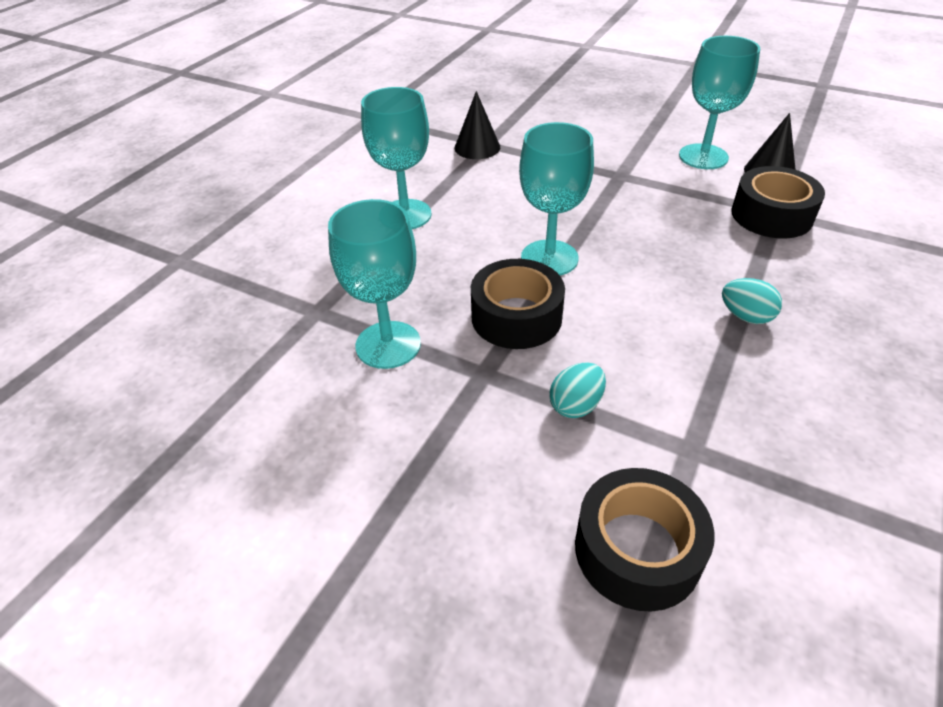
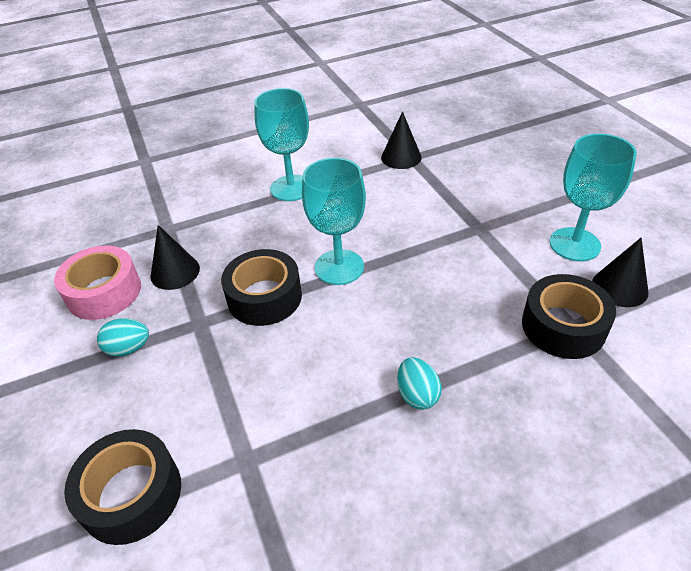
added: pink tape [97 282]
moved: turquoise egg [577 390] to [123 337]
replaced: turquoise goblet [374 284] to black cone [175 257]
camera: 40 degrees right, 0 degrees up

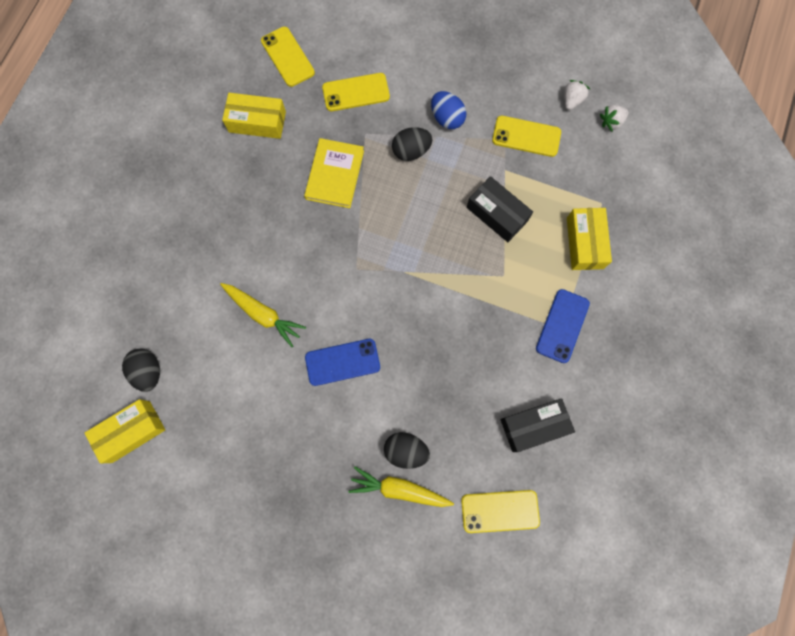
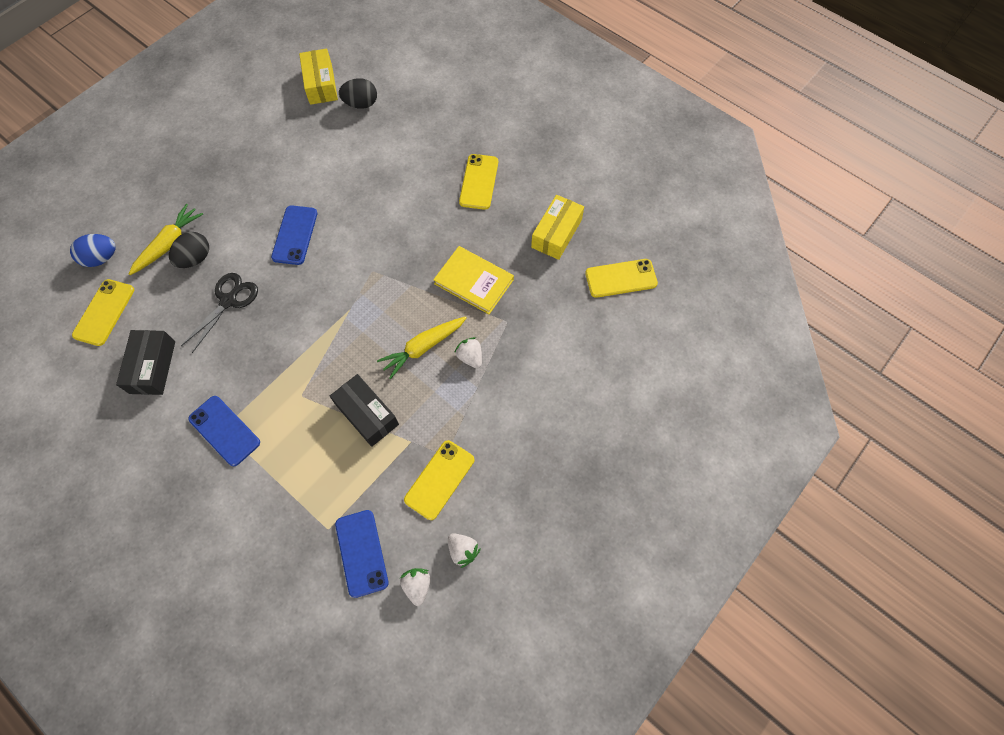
removed: yellow box [589 239]
added: black scissors [219 313]; blue phone [362 554]
moved: blue egg [448 110] to [93 250]; yellow carrot [263 315] to [422 347]; yellow phone [356 92] to [478 182]
replaced: black egg [412 144] to white strawberry [468 353]
turned: black box [500 209] = [364 410] 75 degrees clockwise
camera: 110 degrees right, 10 degrees down

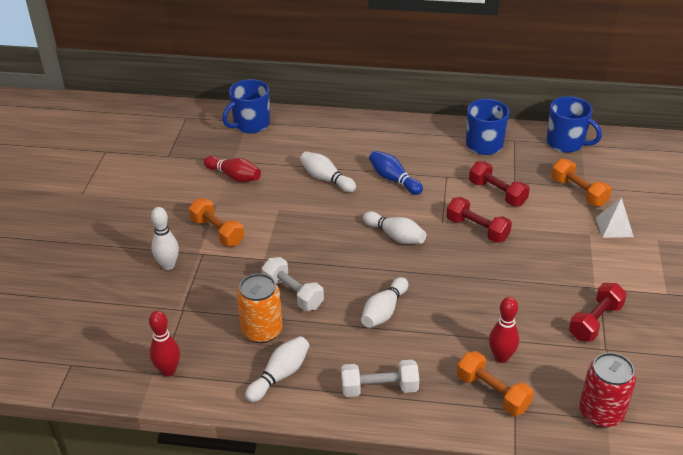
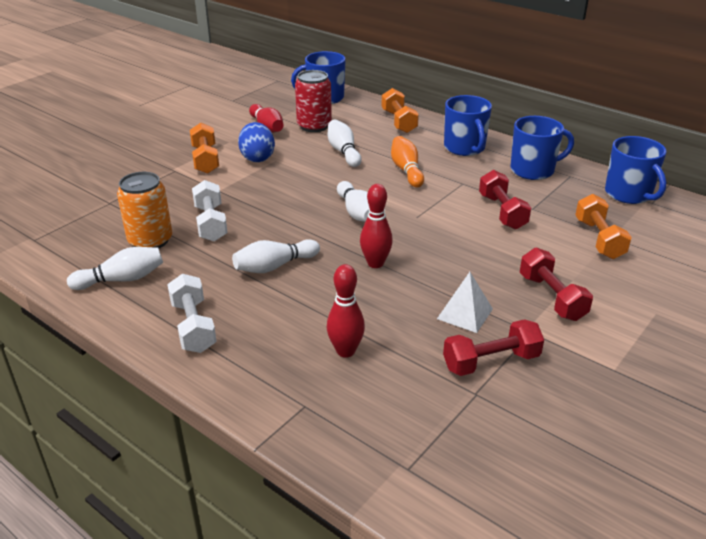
removed: white bowling pin [165 238]
added: blue egg [256 142]; blue mug [468 125]
moved: red can [607 390] to [313 101]; red bowling pin [164 344] to [376 226]; orange dumbbell [495 383] to [400 110]; white pyramid [615 217] to [465 302]; red dumbbell [479 220] to [556 284]
recoloured: blue bowling pin [396 173] to orange bowling pin [407 162]
turned: white dumbbell [380 378] = [192 313] 45 degrees clockwise
camera: 30 degrees right, 5 degrees down

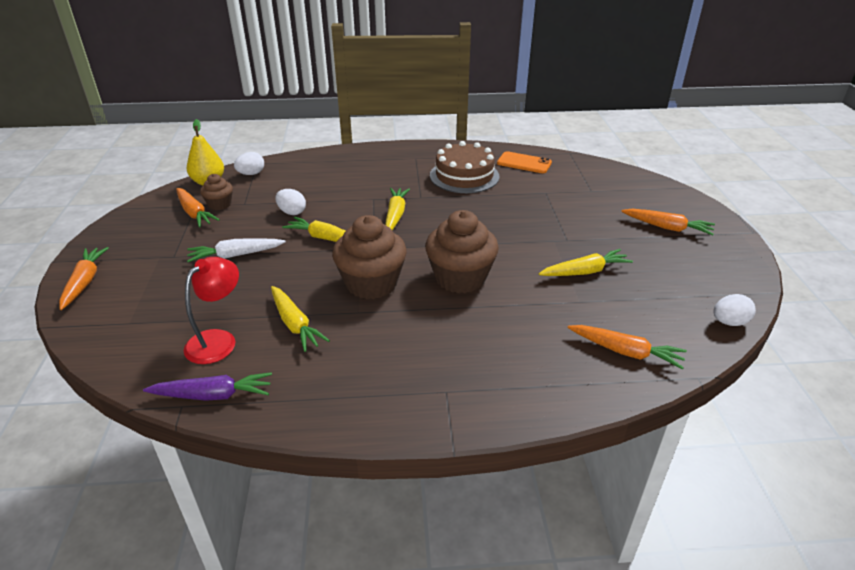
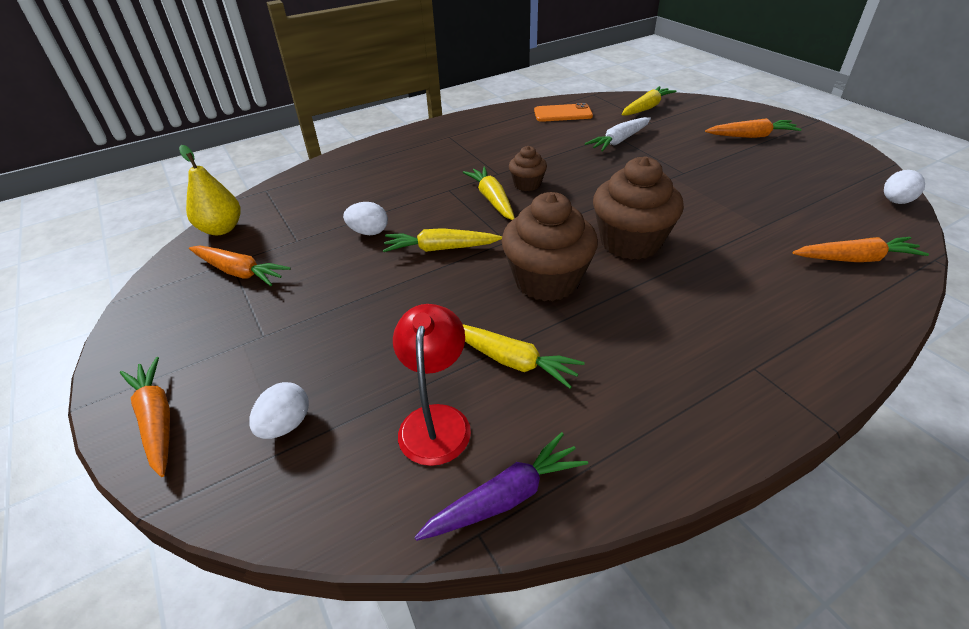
removed: brown cake [464 167]
moved: white egg [249 163] to [279 410]; brown cupcake [216 192] to [528 168]; white carrot [236 250] to [618 134]; yellow carrot [586 262] to [649 101]
camera: 25 degrees left, 5 degrees up

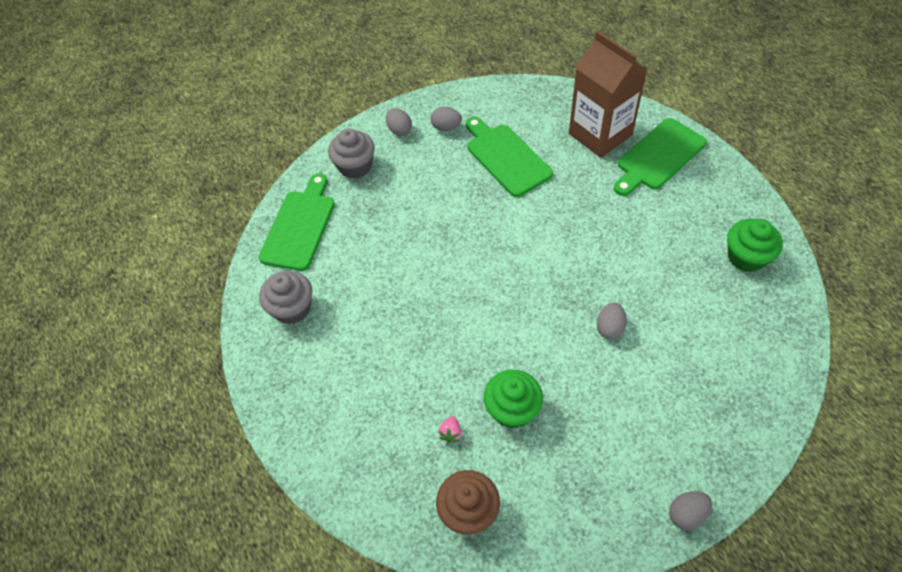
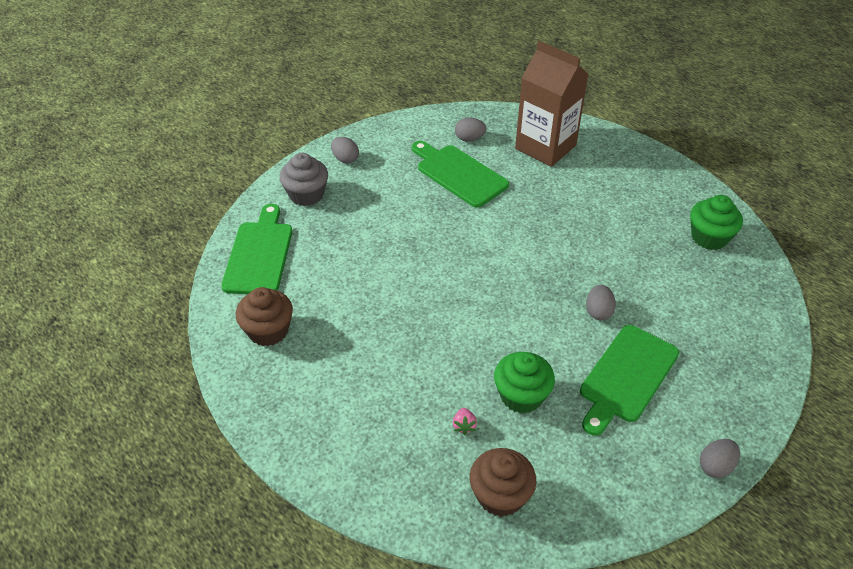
moved: grey egg [446 119] to [471 129]; green cutting board [660 157] to [629 380]
recoloured: grey cupcake [285 297] to brown cupcake [264 316]
camera: 15 degrees left, 10 degrees down

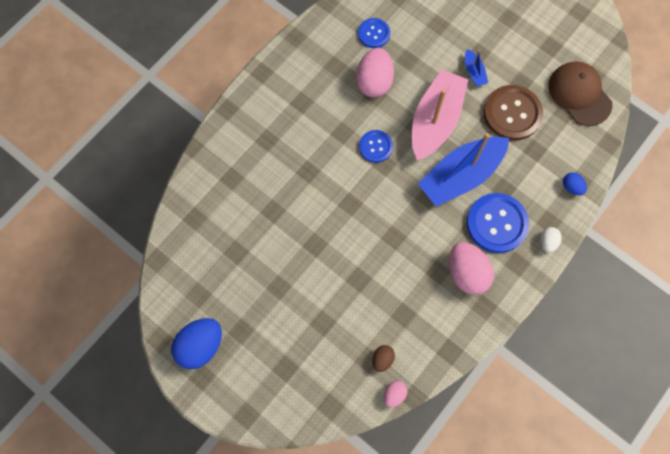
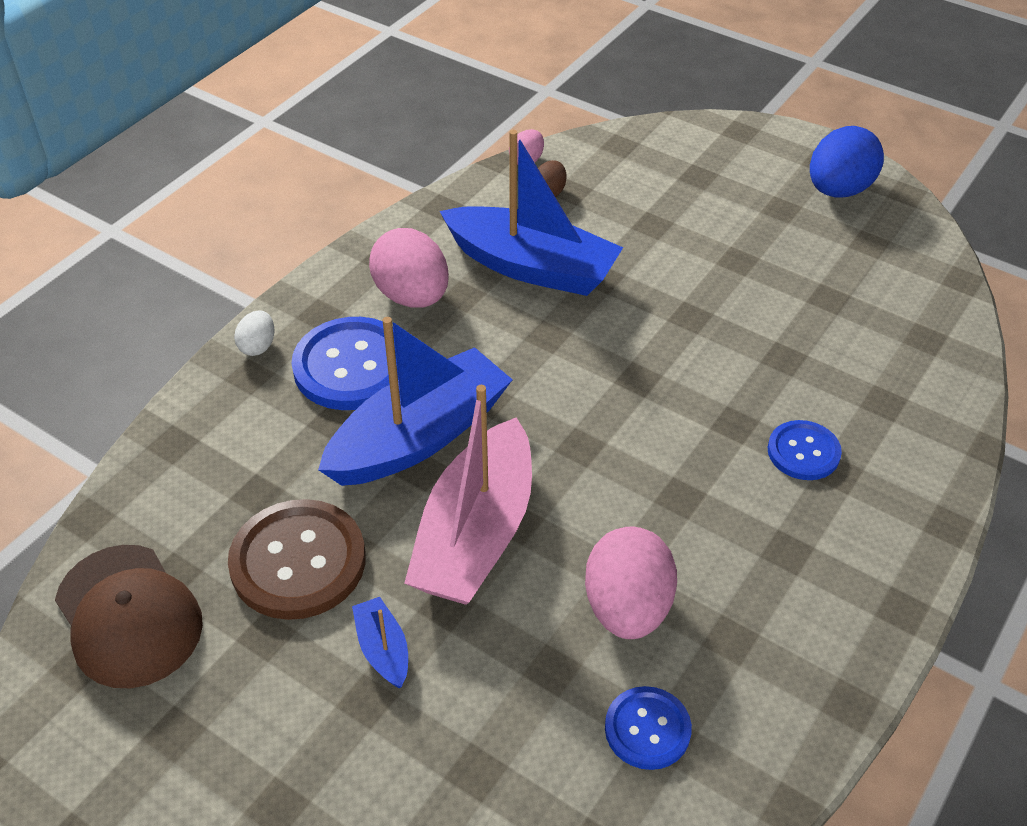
removed: blue egg [575 183]
added: blue boat [531 213]
moved: blue button [376 146] to [805 450]
camera: 175 degrees right, 25 degrees down

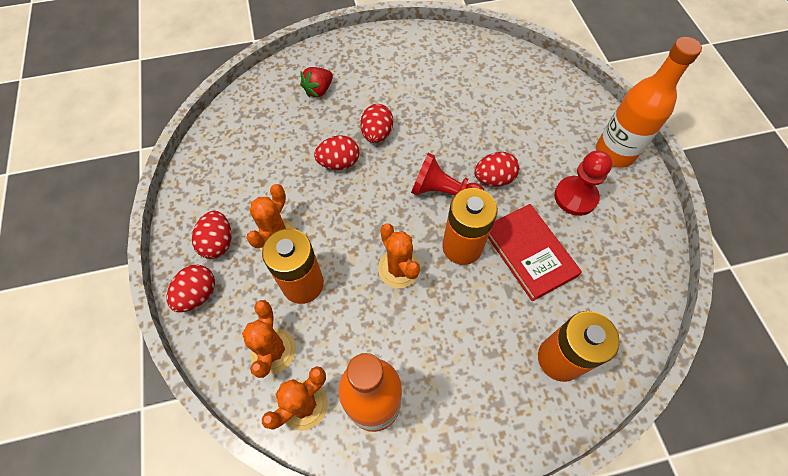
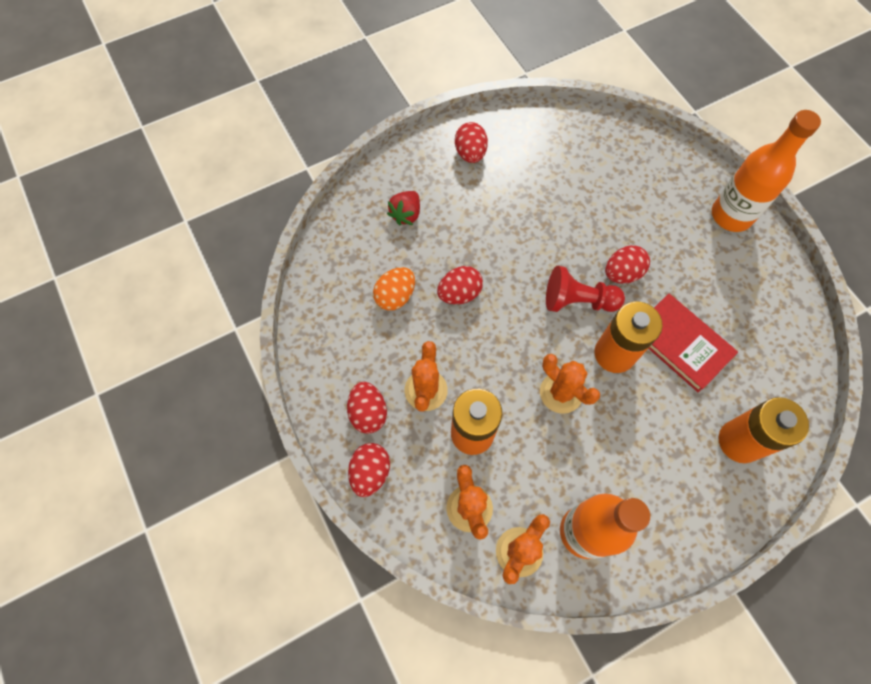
removed: red pawn [583 183]
added: orange egg [394 289]
moved: red egg [377 123] to [471 142]
camera: 15 degrees left, 5 degrees up

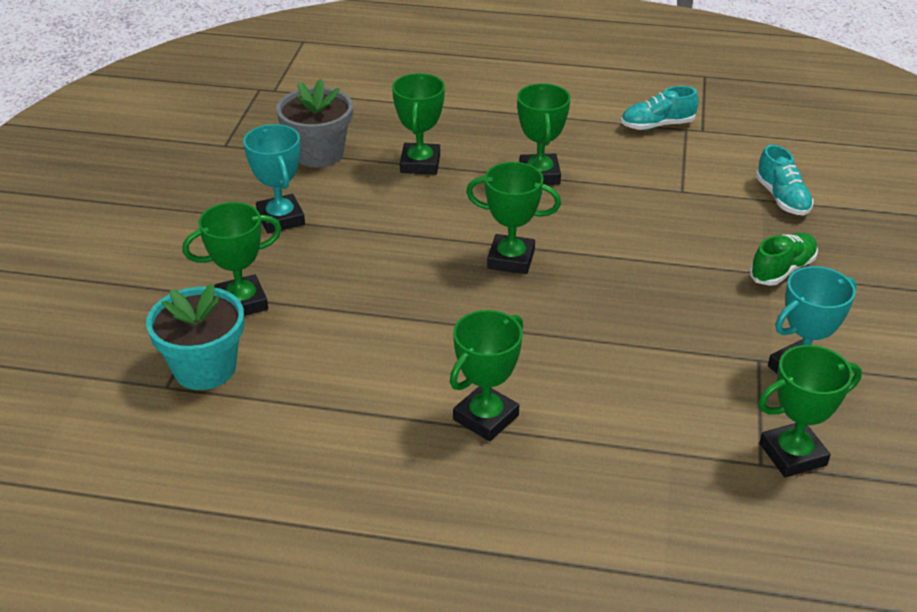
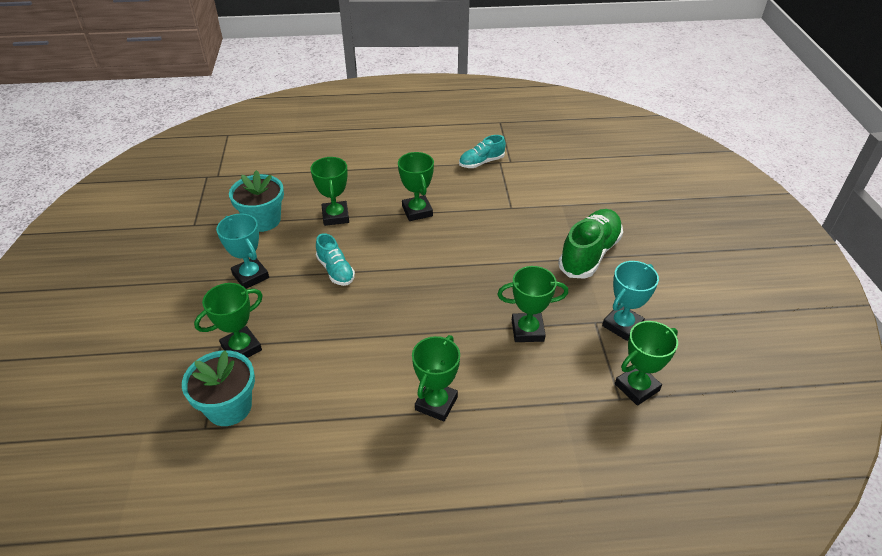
moved: turquoise shoe [784 180] to [335 259]; green trophy [513 218] to [533 304]
recoloured: grey flower pot [314 123] to turquoise flower pot [256 201]
resized: green shoe [783 259] = [590 244] x1.71
camera: 15 degrees left, 5 degrees up

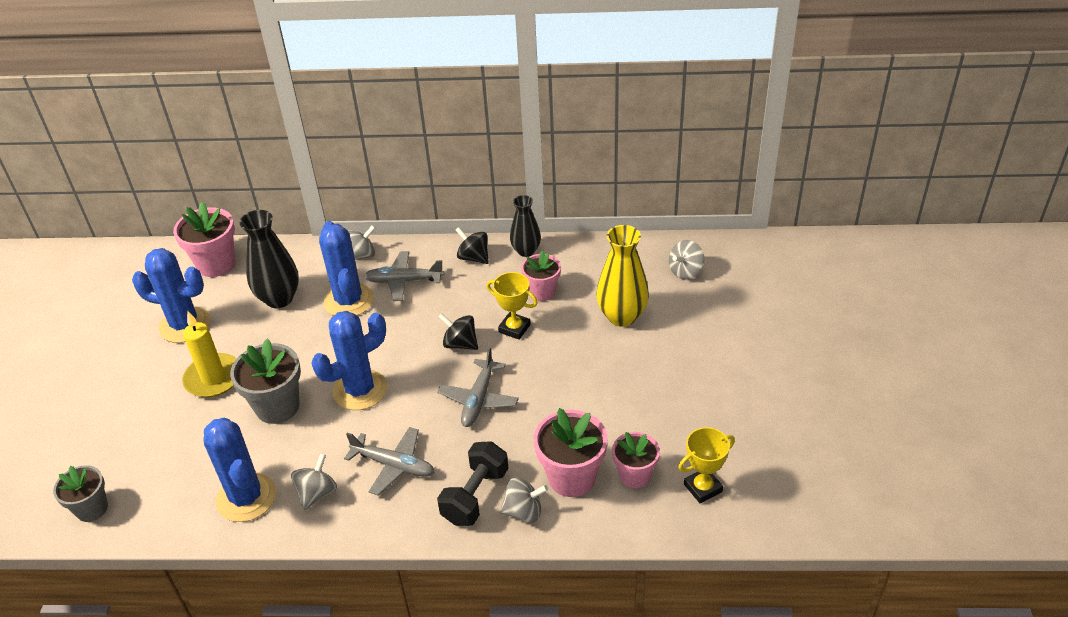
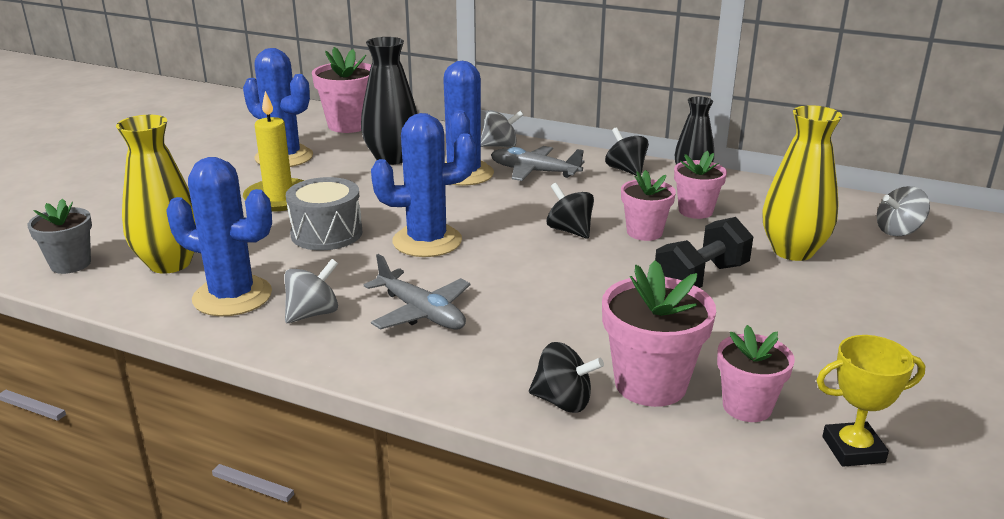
removed: grey plane [478 387]
added: yellow vase [156 194]
moved: black dumbbell [473 483] to [704 252]
replaced: grey flower pot [265 381] to grey drum [324 213]; yellow trophy [512 306] to pink flower pot [648 205]
recoloured: grey spinning top [524 500] to black spinning top [566 377]
turned: blue cactus [240 470] = [219 237] 60 degrees counterclockwise
camera: 20 degrees right, 15 degrees down

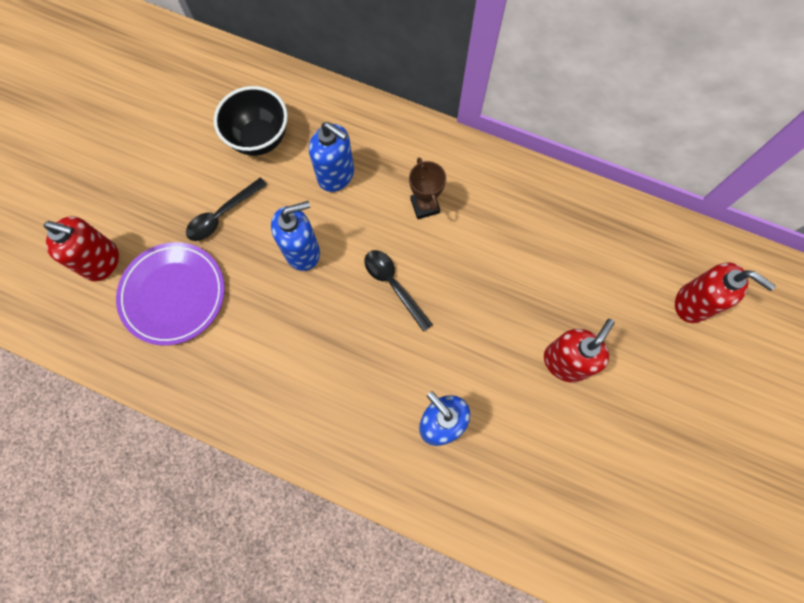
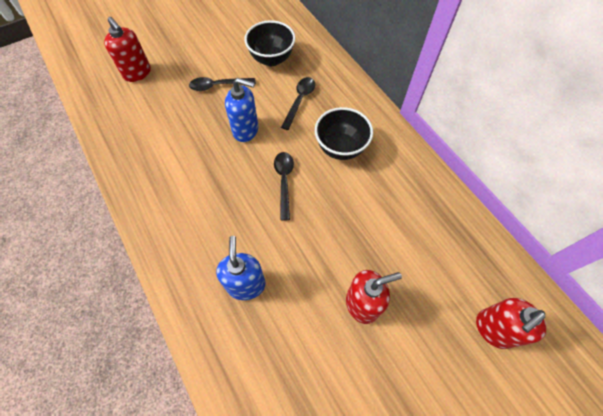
removed: purple plate [170 294]
replaced: blue soap dispenser [331 157] to black spoon [298 103]; brown trophy [427 188] to black bowl [344 133]
turned: red soap dispenser [725 292] = [511 323] 75 degrees clockwise
camera: 35 degrees right, 10 degrees down

